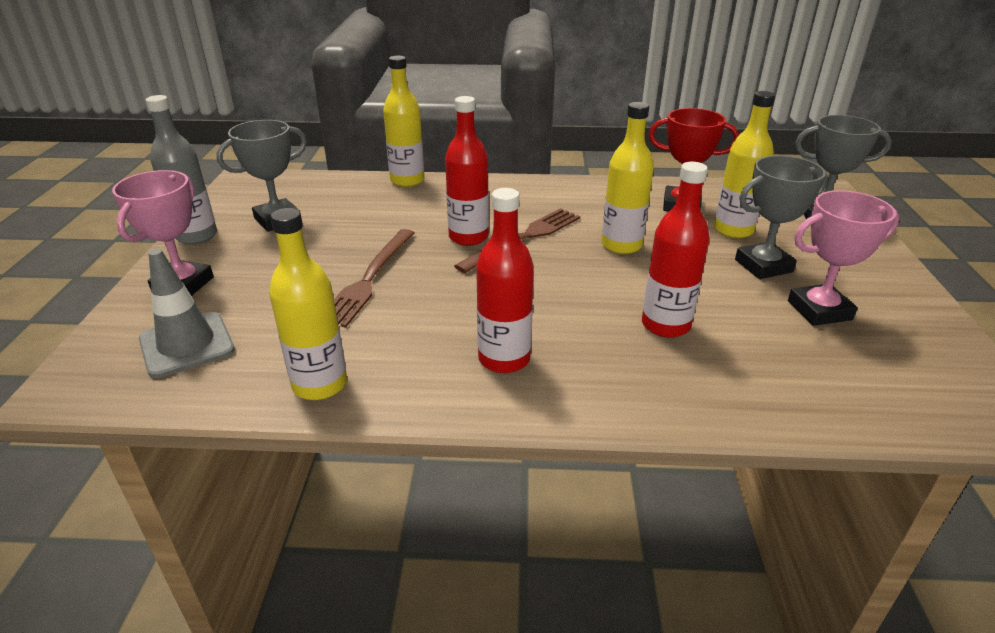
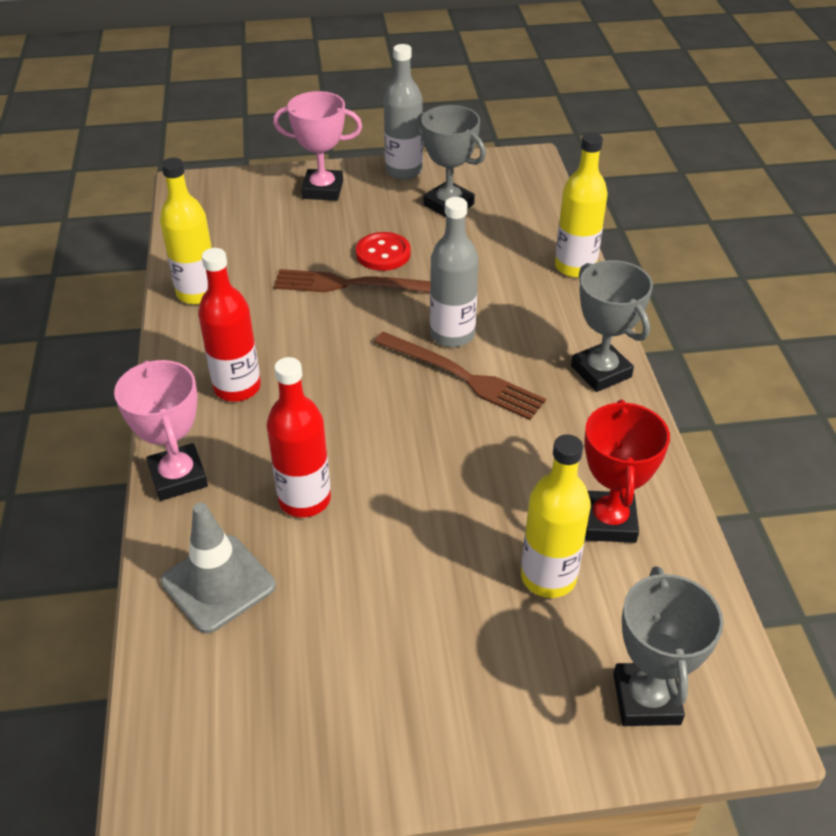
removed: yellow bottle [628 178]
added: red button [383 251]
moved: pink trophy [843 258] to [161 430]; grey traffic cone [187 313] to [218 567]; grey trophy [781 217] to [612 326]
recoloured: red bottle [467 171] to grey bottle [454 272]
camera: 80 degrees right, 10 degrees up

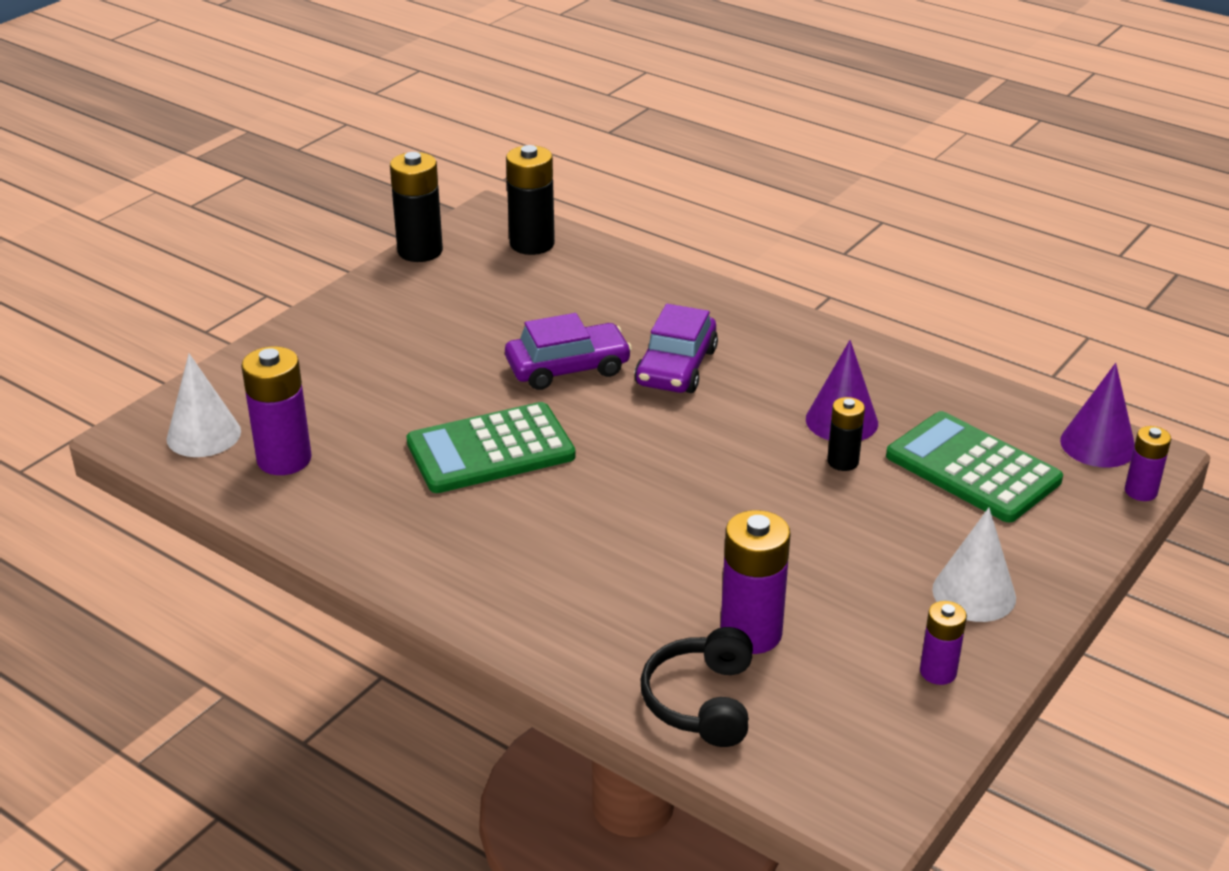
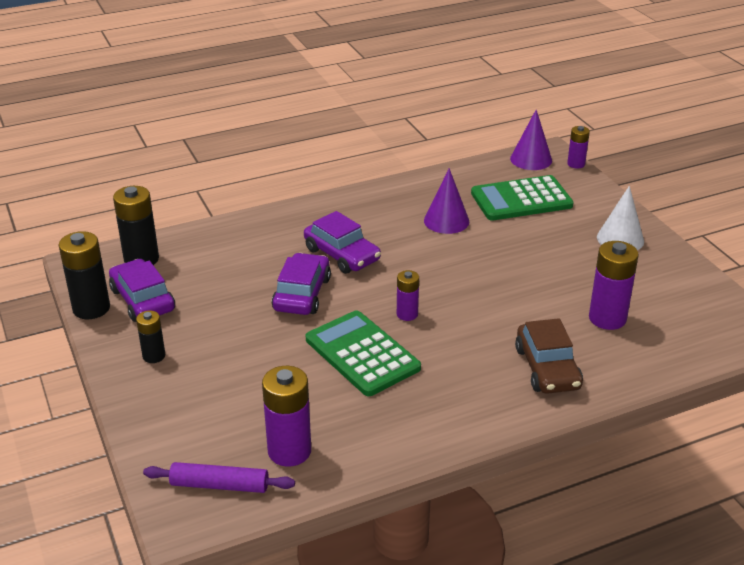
removed: black headphones [697 687]
added: purple car [142 290]; brown car [549 356]
moved: black battery [846 434] to [151 337]; purple battery [943 643] to [408 295]
replaced: white cone [204 405] to purple rolling pin [219 477]
turned: green calculator [491 447] = [363 353] 135 degrees clockwise
camera: 60 degrees left, 0 degrees up

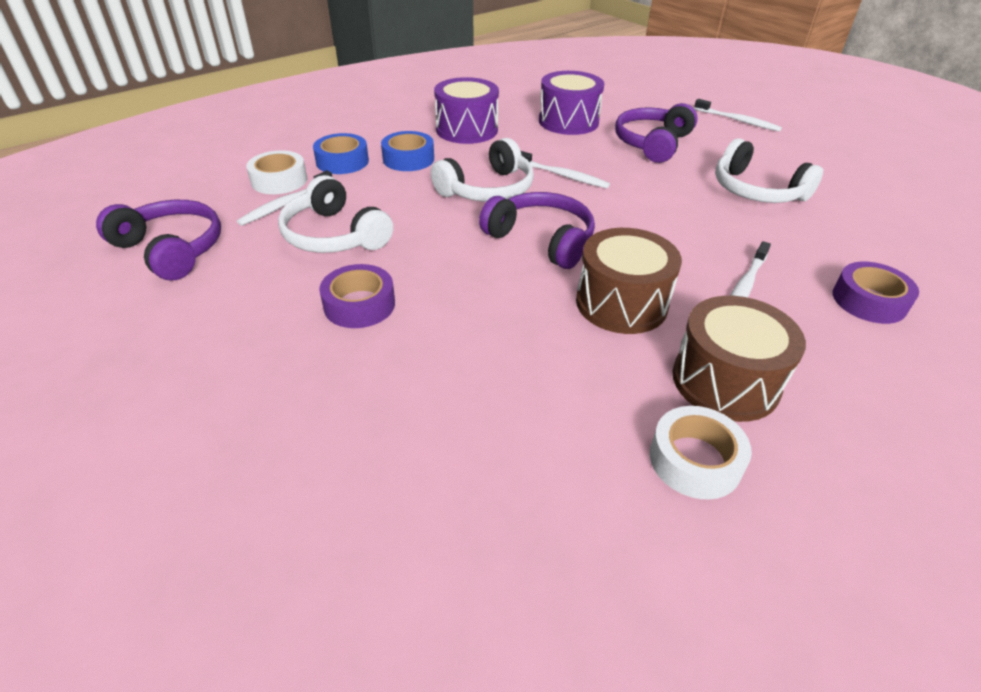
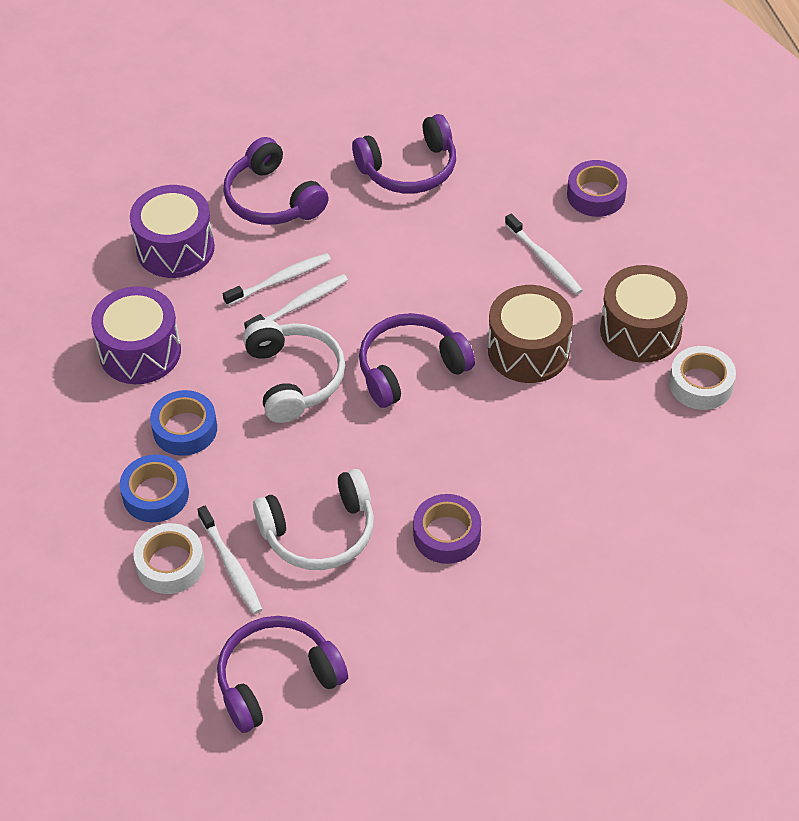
moved: white toothbrush [738 115] to [277 279]
recoloured: white headphones [769 170] to purple headphones [404 154]
camera: 65 degrees left, 10 degrees up

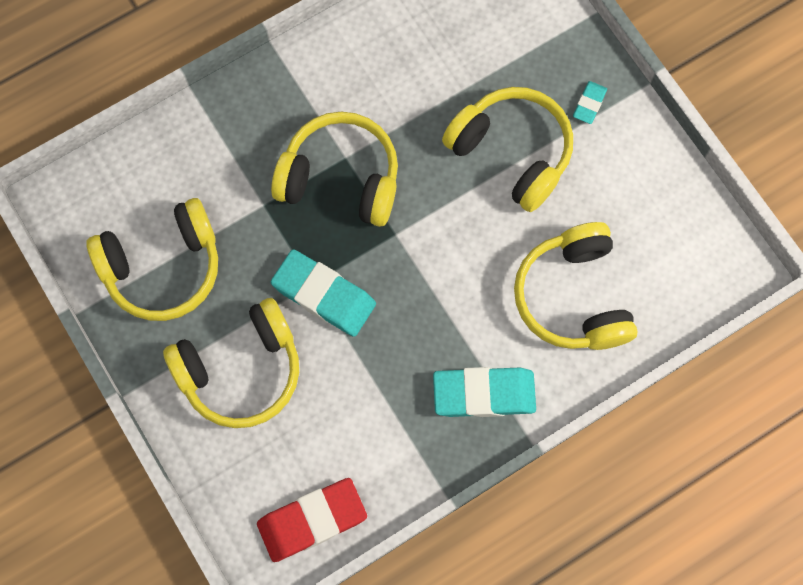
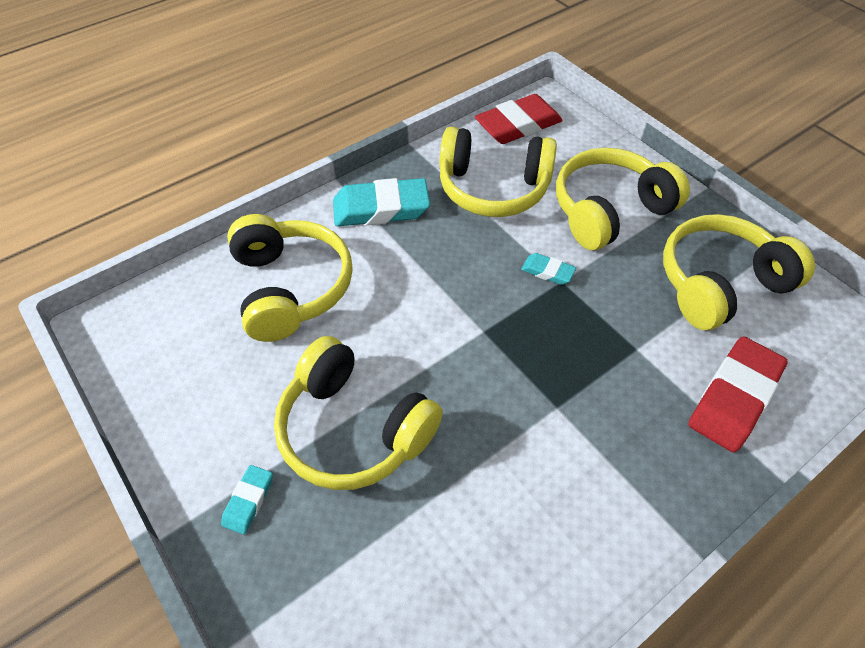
added: red eraser [738 394]
moved: yellow headphones [334 169] to [498 172]
resized: turquoise eraser [323 293] = [548 269] x0.49
camera: 175 degrees right, 20 degrees down

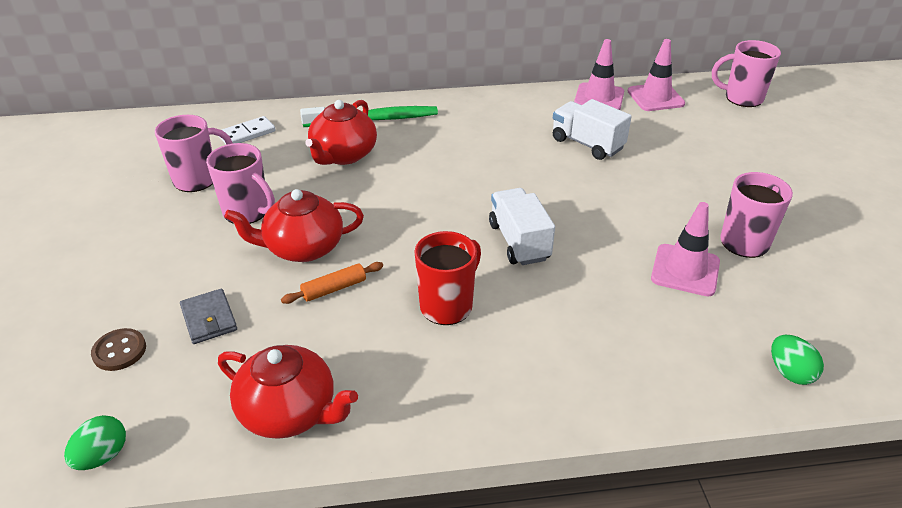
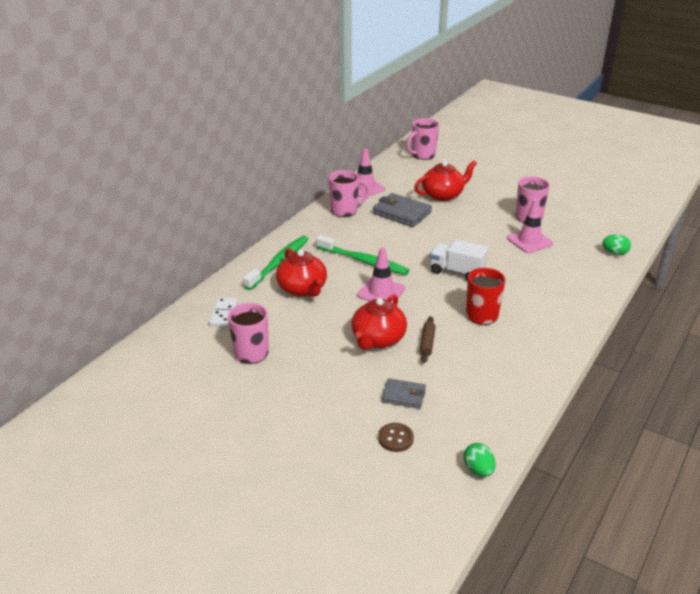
added: green toothbrush [362 255]
moved: pink mug [240 183] to [349 193]; pink traffic cone [656 75] to [381 275]; red teapot [288 392] to [445 181]
replaced: white truck [592 129] to grey wallet [402 210]
recoloured: orange rolling pin [332 283] to brown rolling pin [427 339]
camera: 50 degrees left, 5 degrees down

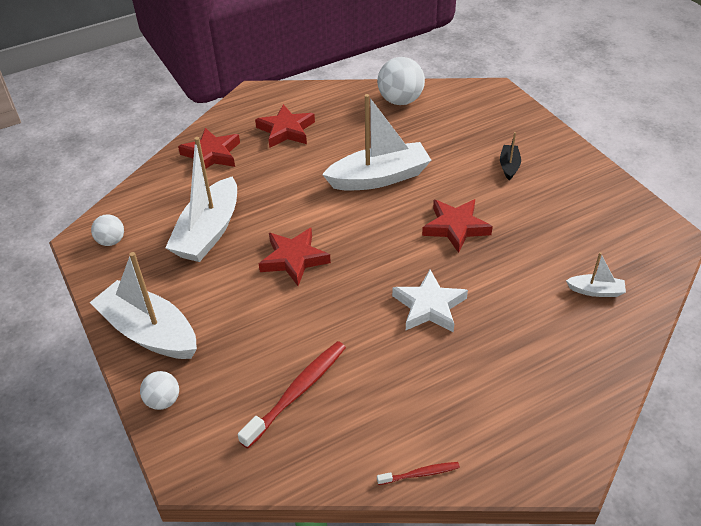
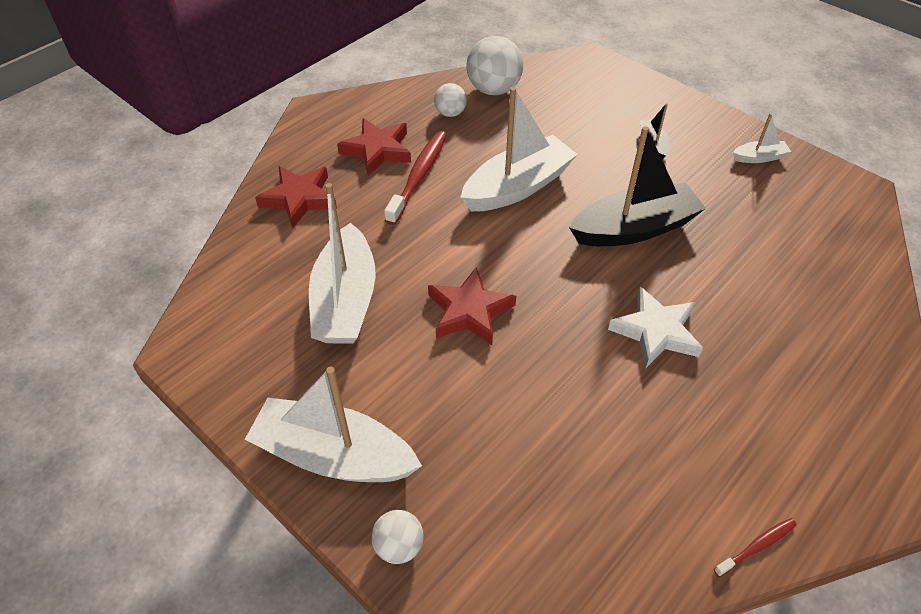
moved: red toothbrush [292 395] to [415 178]; white ball [107 230] to [450 100]; white boat [596 274] to [762 138]
replaced: red star [457 226] to black boat [637 186]
camera: 20 degrees left, 5 degrees up

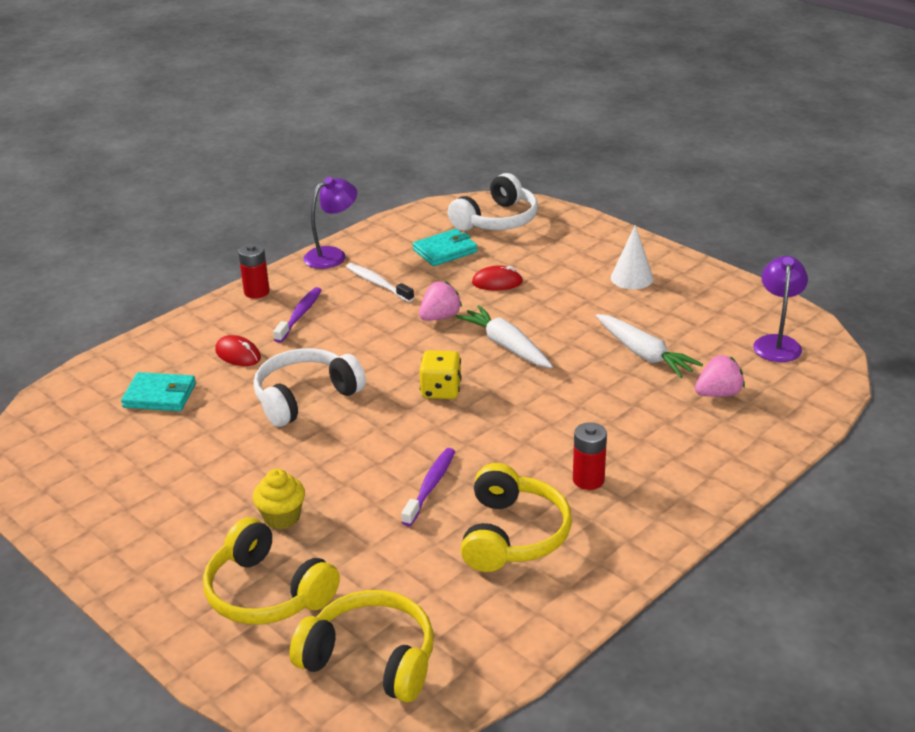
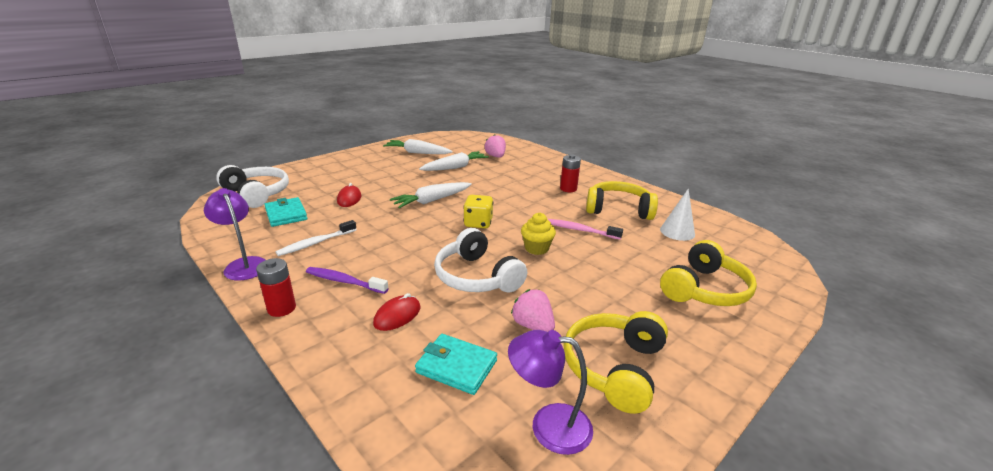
added: white carrot [418 146]
moved: purple lamp [780 309] to [550 392]; pink strawberry [440 301] to [533 310]; yellow cupcake [279 499] to [538 234]; yellow headphones [361 646] to [615 362]; white cone [632 257] to [677 215]
recoloured: purple toothbrush [428 487] to pink toothbrush [585 229]
turned: turquoise wallet [158 391] = [456 364] 75 degrees counterclockwise
camera: 90 degrees left, 5 degrees down

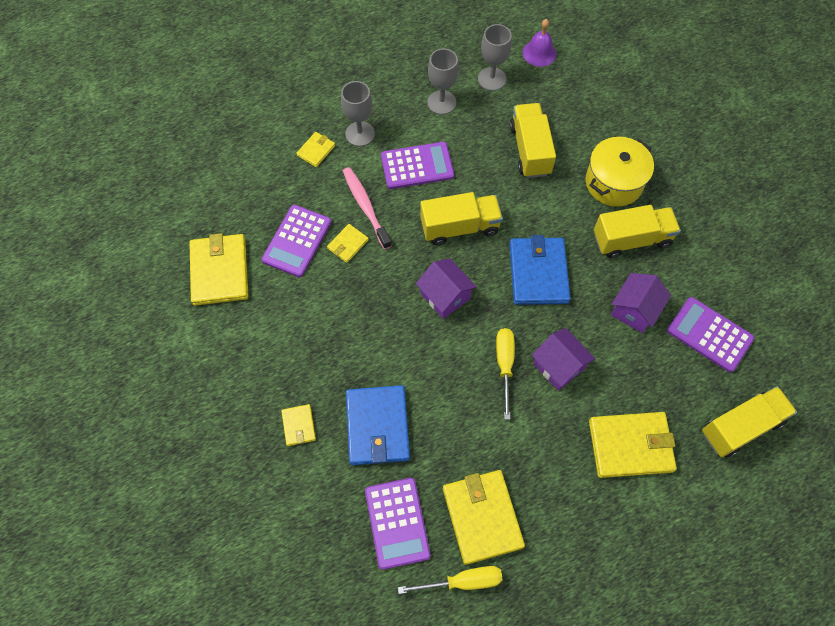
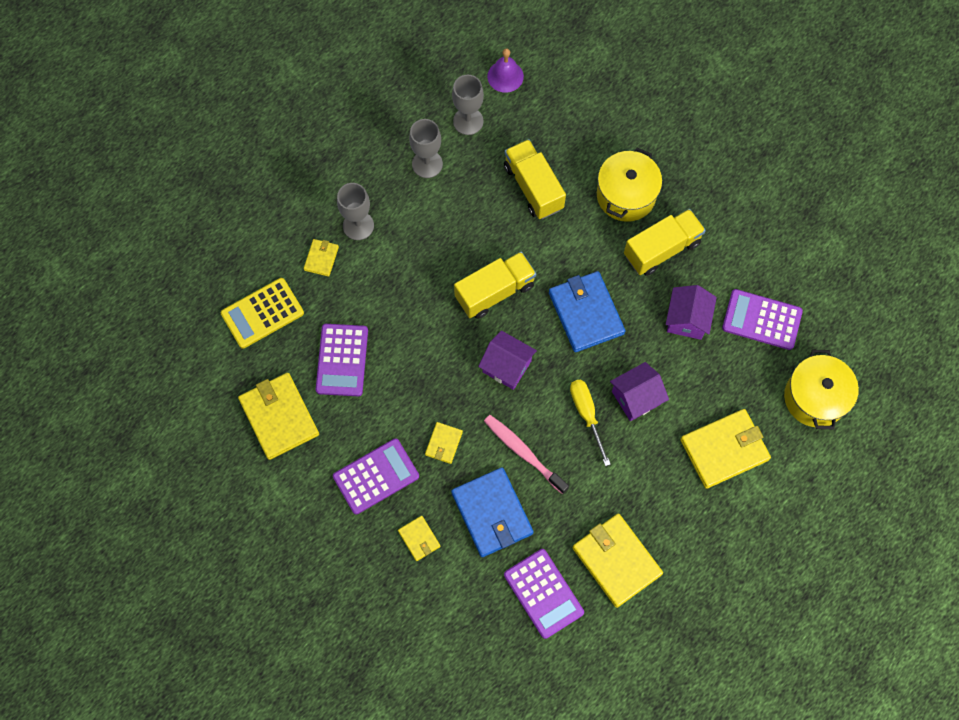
removed: yellow screwdriver [450 580]
added: yellow calculator [262 313]
moved: purple calculator [417 165] to [376 476]; yellow wallet [348 243] to [444 443]; pink toothbrush [367 208] to [526 454]
replaced: yellow truck [749 422] to yellow pot [821 389]
turned: purple house [563 359] = [639 391] 60 degrees counterclockwise
camera: 20 degrees left, 5 degrees up

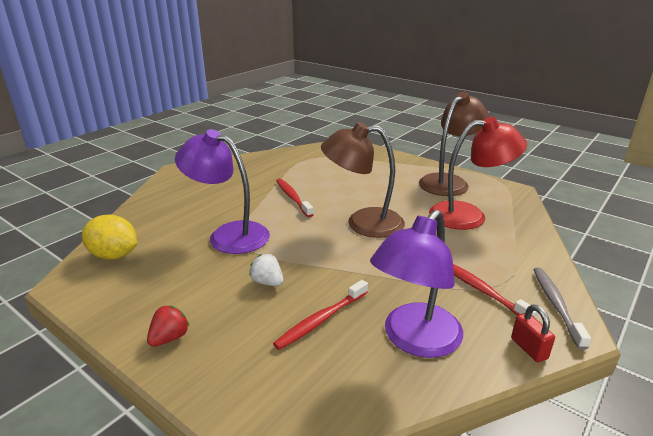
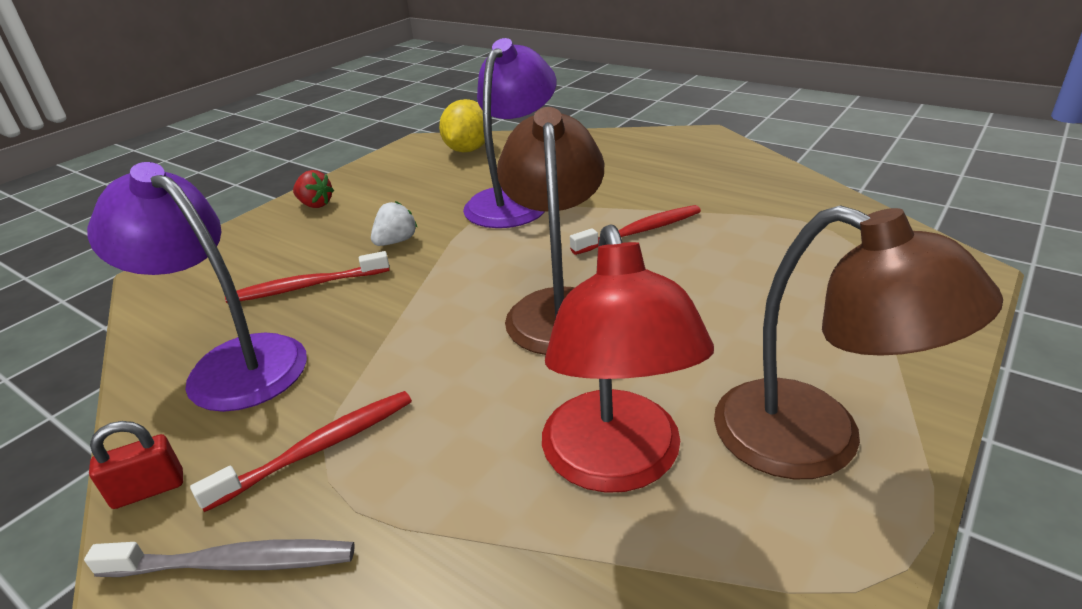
turned: red toothbrush [320 315] = [307 277] 60 degrees counterclockwise
camera: 90 degrees right, 5 degrees up

